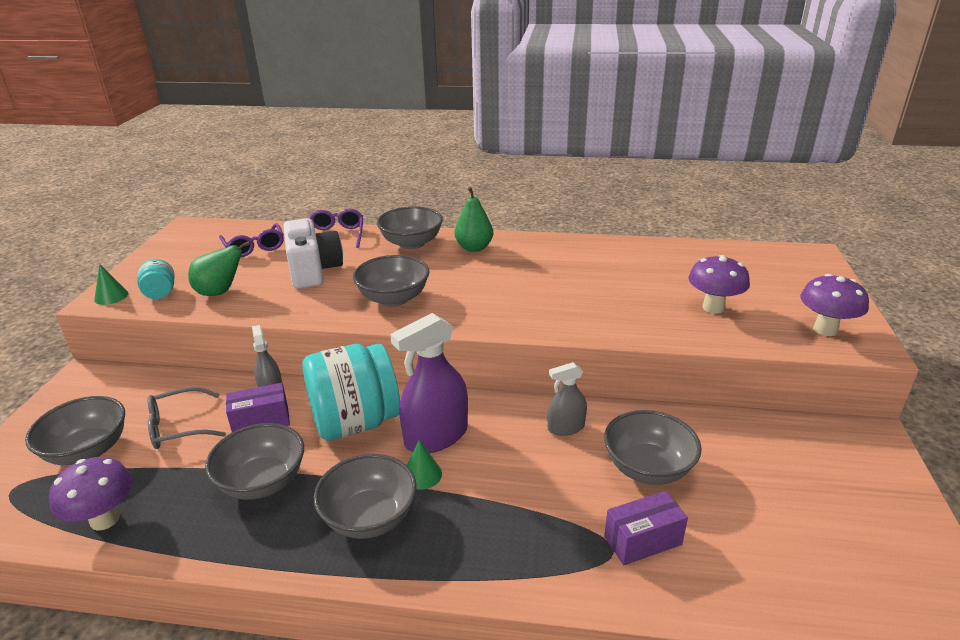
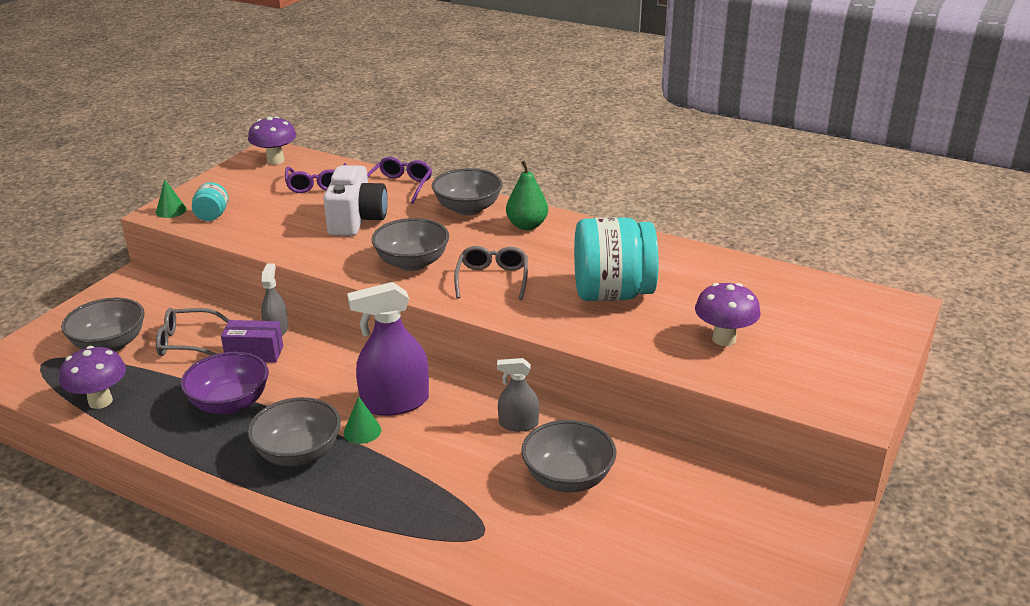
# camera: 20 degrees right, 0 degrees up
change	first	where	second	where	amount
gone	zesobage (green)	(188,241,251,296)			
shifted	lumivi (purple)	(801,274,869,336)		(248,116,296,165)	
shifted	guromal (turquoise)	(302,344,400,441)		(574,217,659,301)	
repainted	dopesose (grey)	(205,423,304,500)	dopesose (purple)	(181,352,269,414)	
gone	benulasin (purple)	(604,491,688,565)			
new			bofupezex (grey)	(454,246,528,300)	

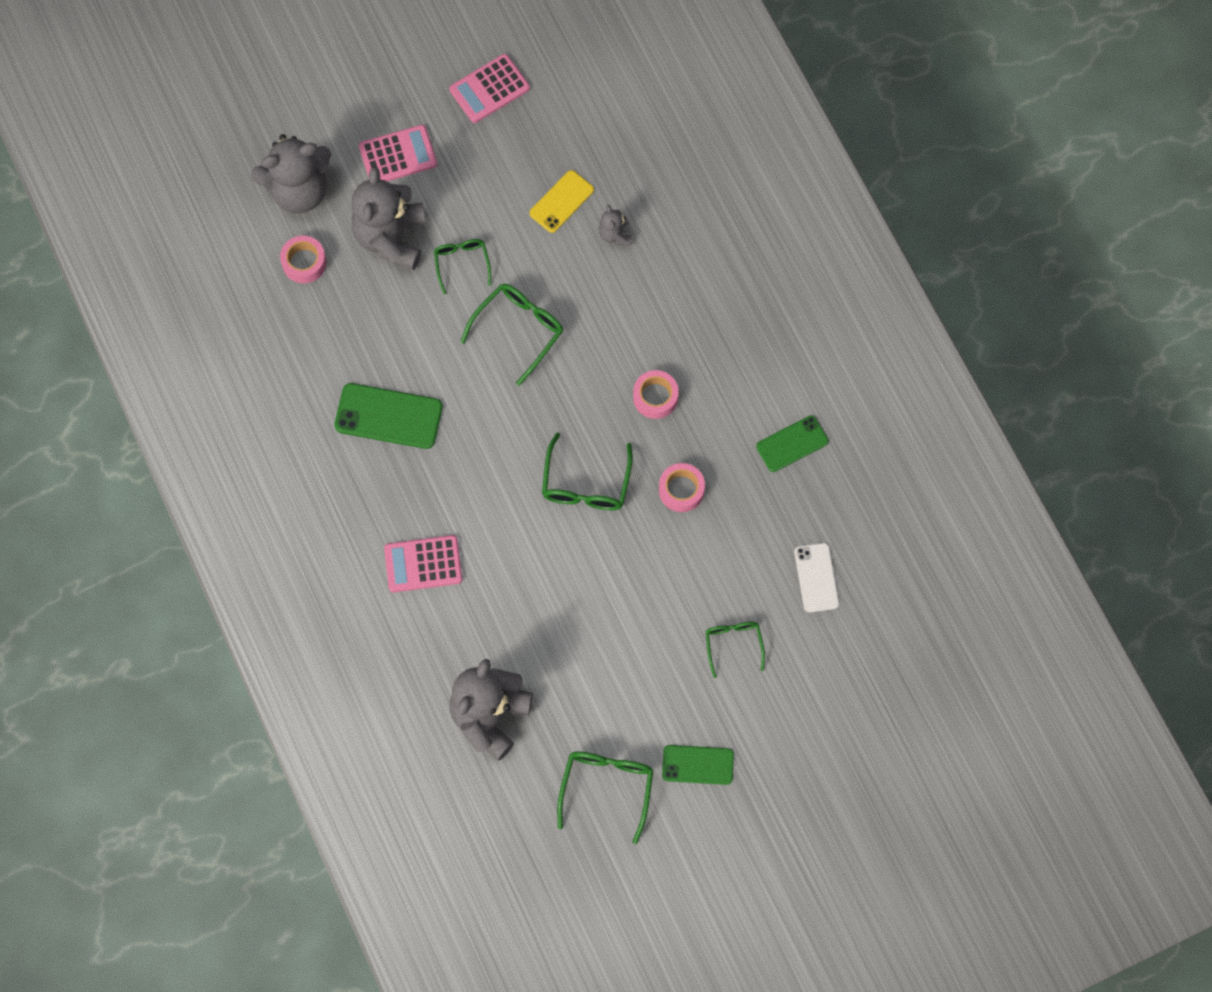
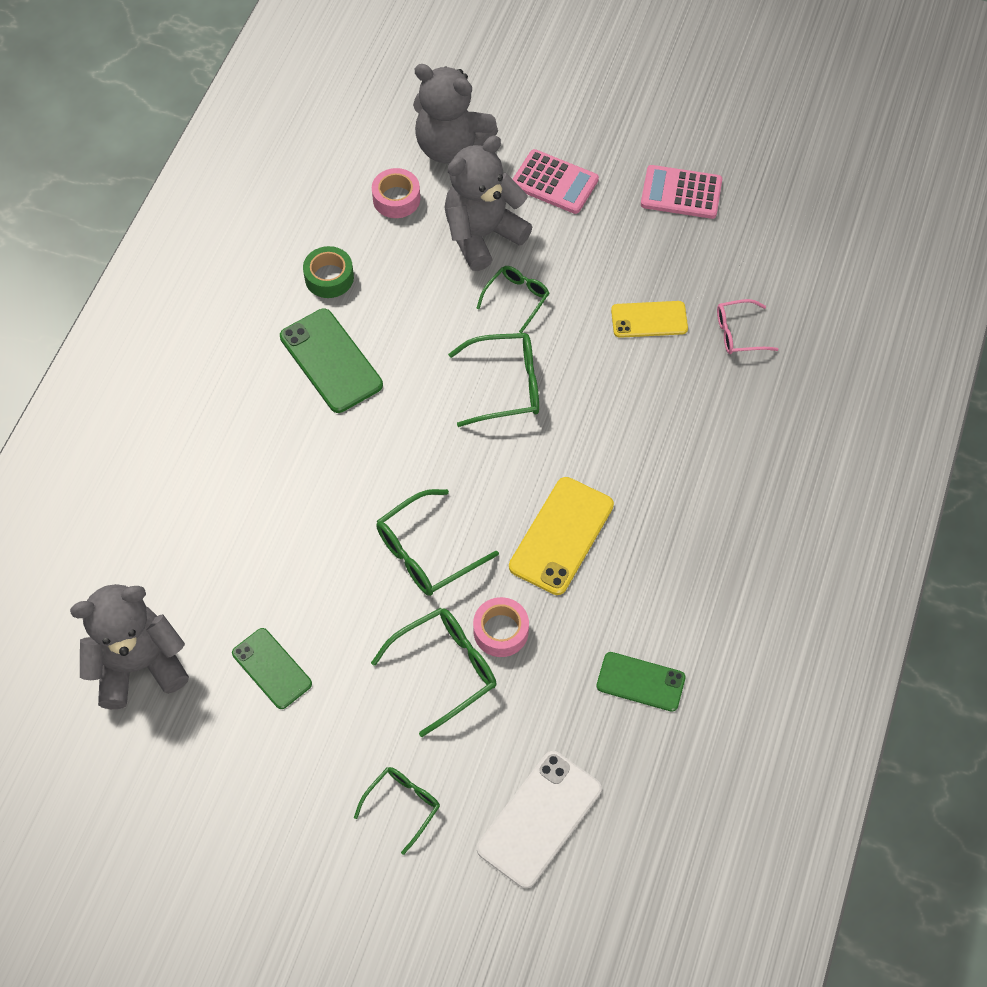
# camera: 45 degrees right, 10 degrees down
change	first	where	second	where	amount
gone	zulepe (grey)	(599,205,631,245)			
swapped	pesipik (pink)	(633,370,679,419)	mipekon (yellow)	(509,477,614,595)	
gone	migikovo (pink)	(384,535,462,592)			
scaled	mipekon (white)	(794,543,839,612)		(477,751,602,888)	x1.52
shifted	mipekon (green)	(662,745,734,785)		(232,628,312,709)	
shifted	bofupezex (green)	(557,752,653,844)		(371,608,497,737)	
new			pesipik (green)	(303,246,354,298)	
new			bofupezex (pink)	(717,299,779,354)	

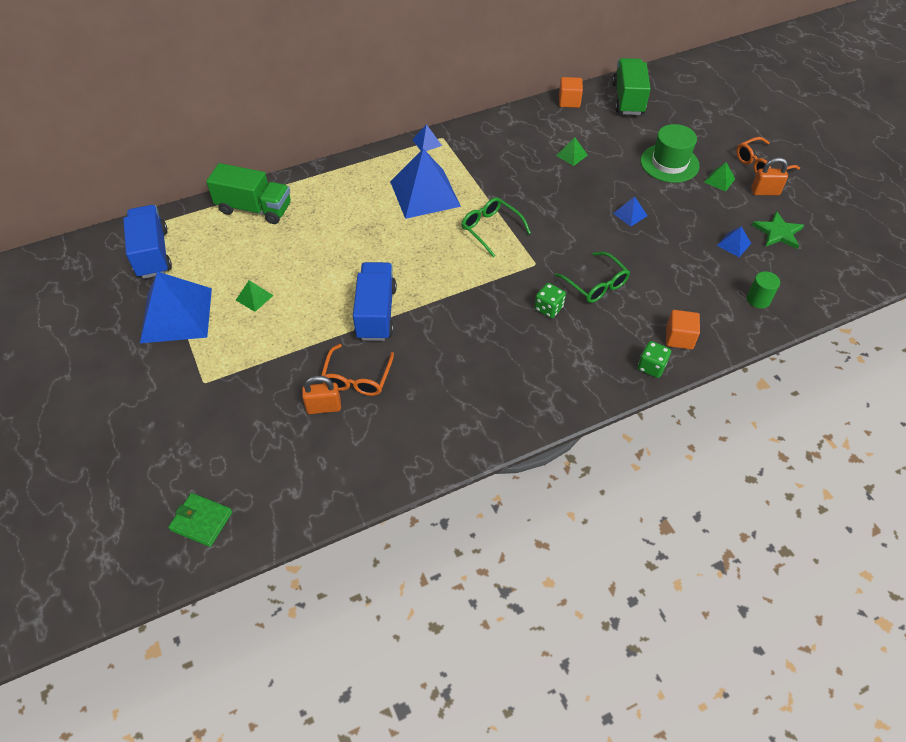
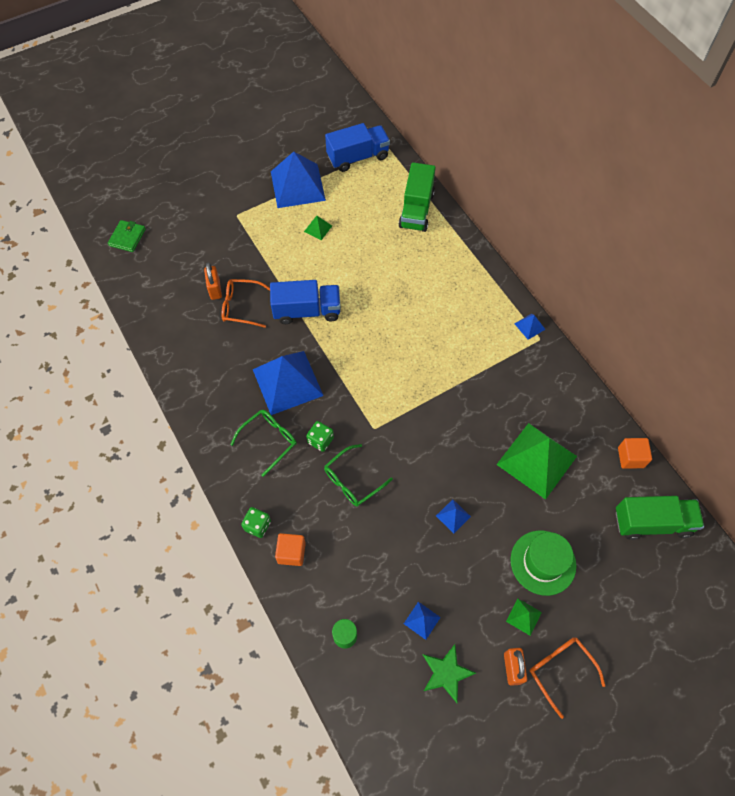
# camera: 85 degrees right, 10 degrees up
change	first	where	second	where	amount
scaled	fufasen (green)	(556,137,588,166)		(496,423,577,500)	x2.39
shifted	fufasen (blue)	(390,148,461,219)		(253,351,324,415)	
shifted	bofupezex (green)	(462,197,531,257)		(230,410,297,477)	

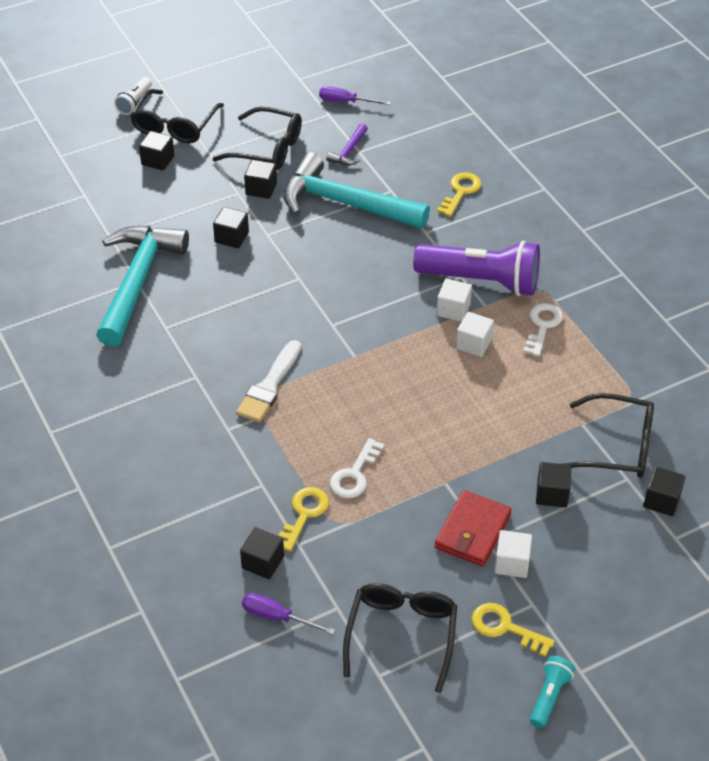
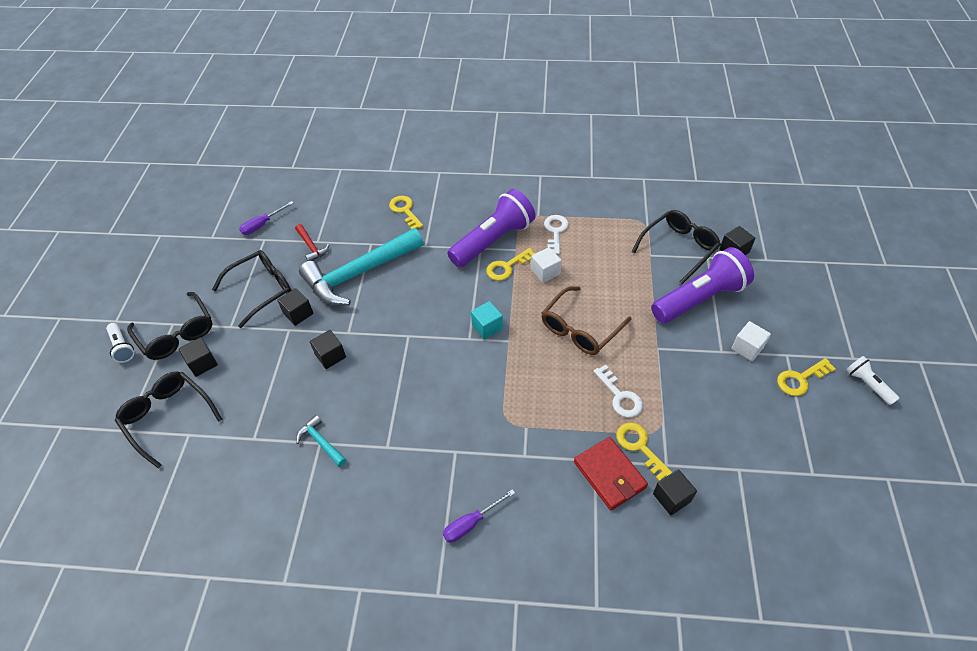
# camera: 55 degrees left, 5 degrees up
change	first	where	second	where	amount
repainted	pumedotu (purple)	(326,123,368,165)	pumedotu (red)	(295,224,329,261)	
scaled	pumedotu (turquoise)	(96,226,189,347)		(296,415,346,467)	x0.42
swapped	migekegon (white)	(437,279,472,322)	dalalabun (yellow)	(486,248,535,281)	
rotated	dalalabun (white)	(523,303,563,357)		(544,215,569,255)	45 degrees clockwise
gone	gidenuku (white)	(236,340,301,422)			
swapped	migekegon (black)	(536,462,571,507)	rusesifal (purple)	(651,247,754,323)	
shifted	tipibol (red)	(435,490,512,567)		(574,437,648,510)	
shifted	bofupezex (black)	(343,583,457,693)		(115,371,223,469)	
shifted	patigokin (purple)	(242,593,335,635)		(443,489,515,543)	
repainted	rusesifal (turquoise)	(530,656,575,728)	rusesifal (white)	(846,356,900,405)	
new			bofupezex (brown)	(541,286,631,355)	
new			migekegon (turquoise)	(471,301,503,339)	

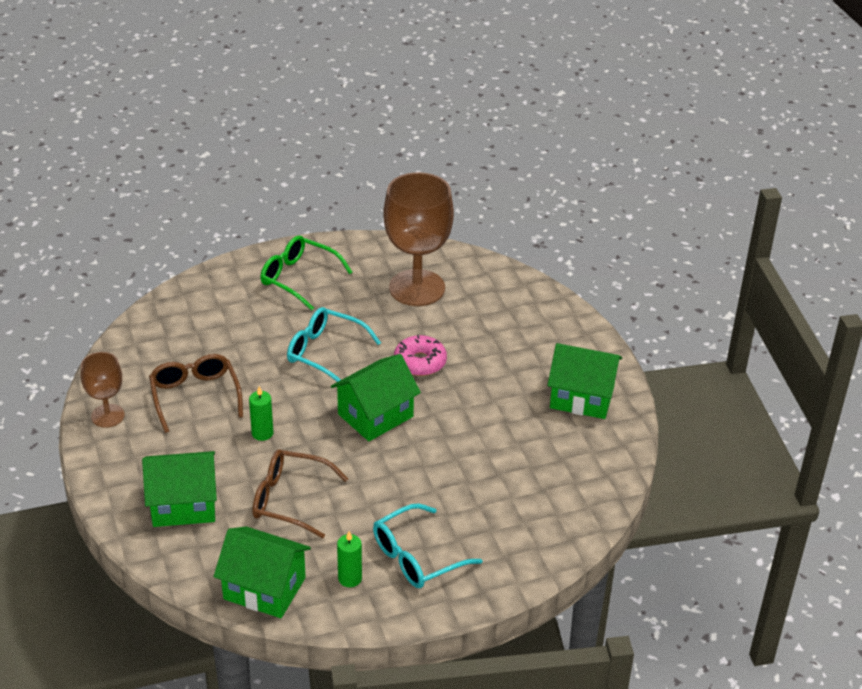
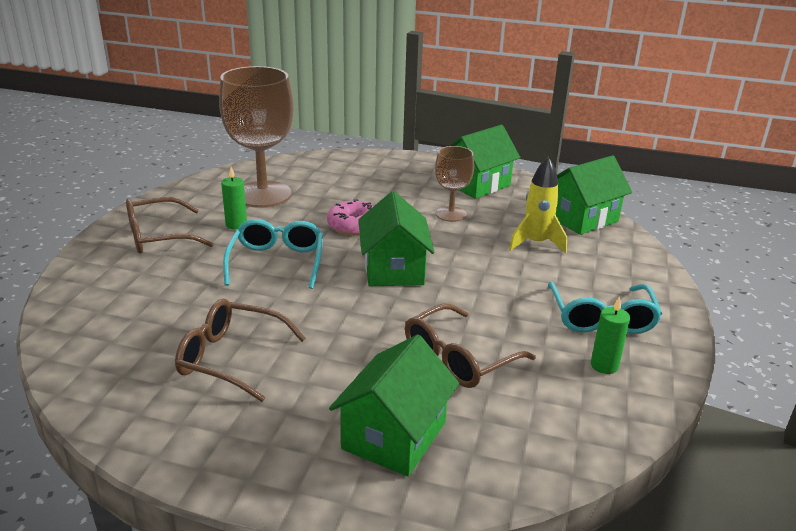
# camera: 55 degrees left, 10 degrees down
change	first	where	second	where	amount
repainted	bofupezex (green)	(260,235,352,310)	bofupezex (brown)	(126,197,214,254)	
rotated	bofupezex (turquoise)	(287,307,381,382)		(223,219,323,289)	120 degrees clockwise
shifted	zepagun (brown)	(81,352,125,428)		(435,146,474,222)	
shifted	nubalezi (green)	(249,386,273,441)		(221,167,247,230)	
shifted	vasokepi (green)	(214,527,311,618)		(555,155,632,235)	
new			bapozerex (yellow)	(509,156,567,253)	

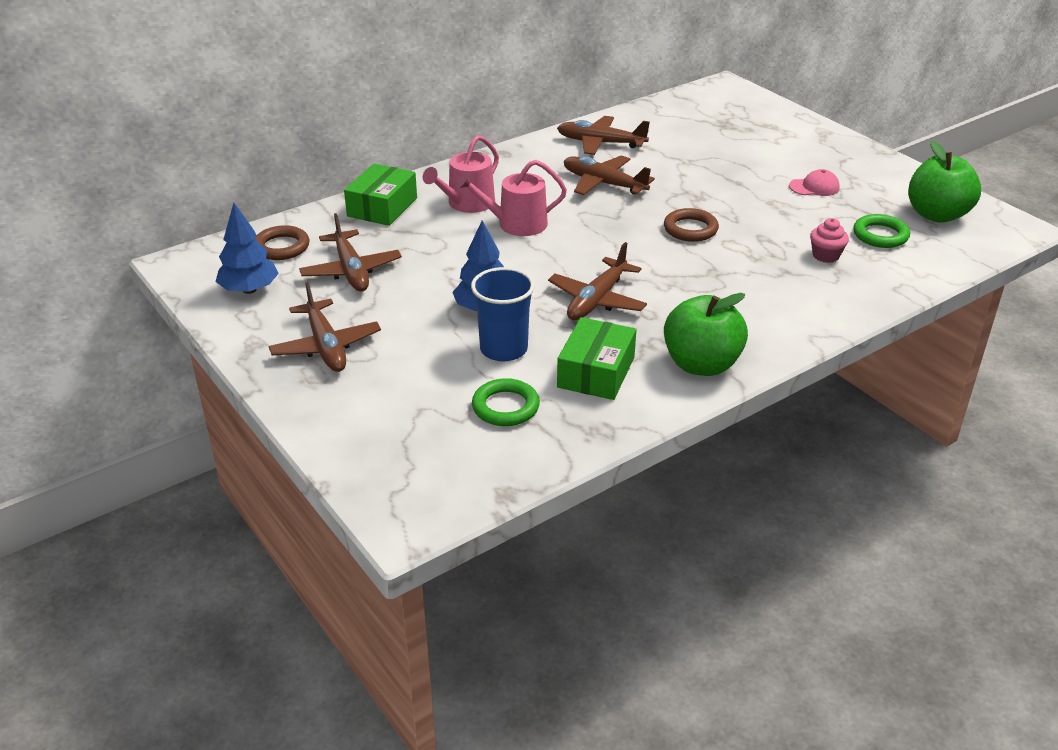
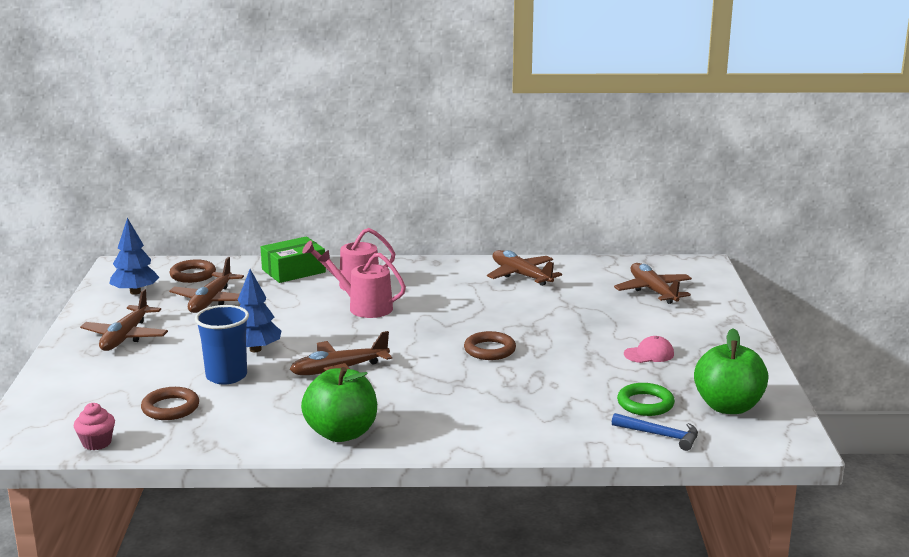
# camera: 35 degrees right, 15 degrees down
change	first	where	second	where	amount
shifted	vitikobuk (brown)	(564,155,655,195)		(614,263,692,304)	
rotated	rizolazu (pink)	(789,169,840,196)		(624,336,674,363)	45 degrees counterclockwise
shifted	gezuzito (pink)	(810,218,849,263)		(74,403,115,450)	
gone	benulasin (green)	(557,317,636,400)			
repainted	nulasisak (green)	(472,378,540,426)	nulasisak (brown)	(141,387,199,420)	
new			pumedotu (blue)	(612,413,698,451)	

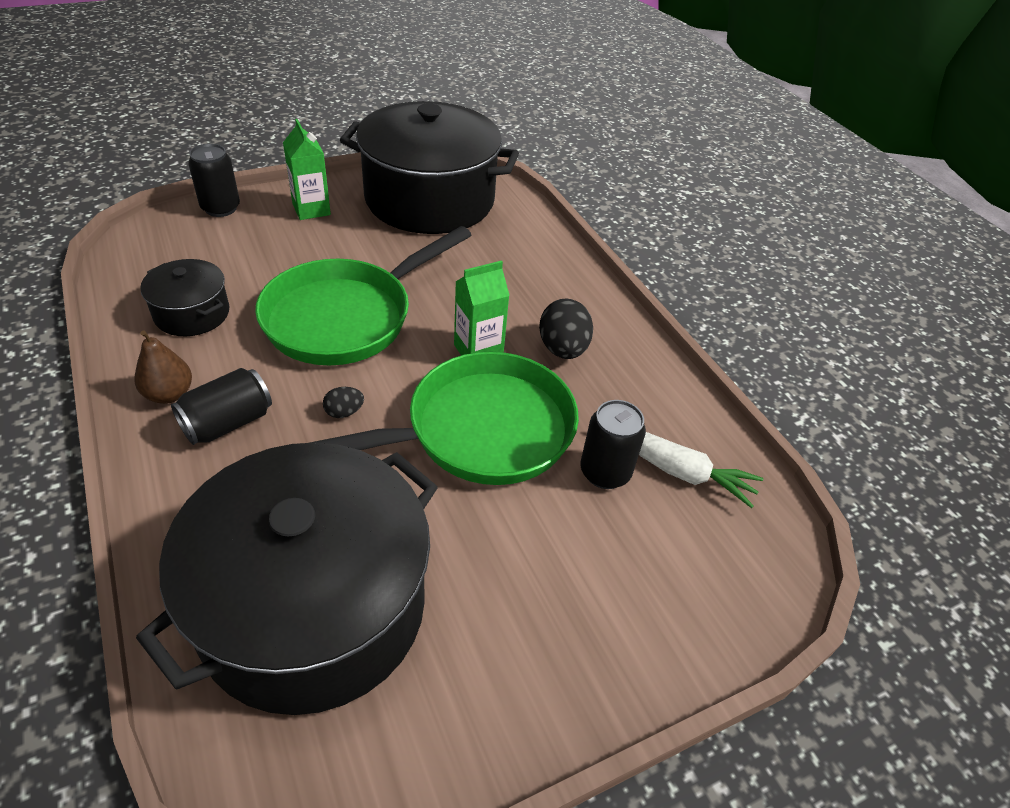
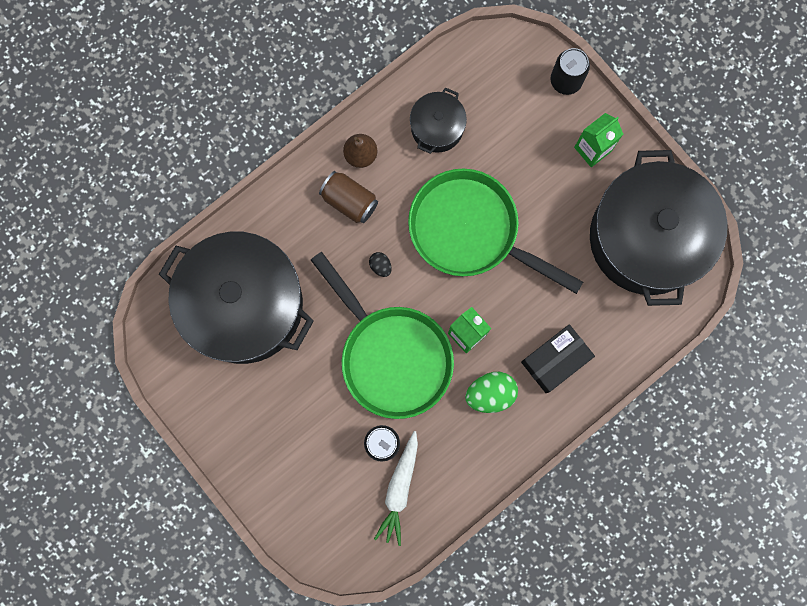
# camera: 80 degrees right, 35 degrees up
change	first	where	second	where	amount
repainted	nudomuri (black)	(539,298,593,359)	nudomuri (green)	(465,372,518,413)	
repainted	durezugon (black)	(171,368,272,445)	durezugon (brown)	(319,171,378,223)	
new			benulasin (black)	(521,324,595,393)	

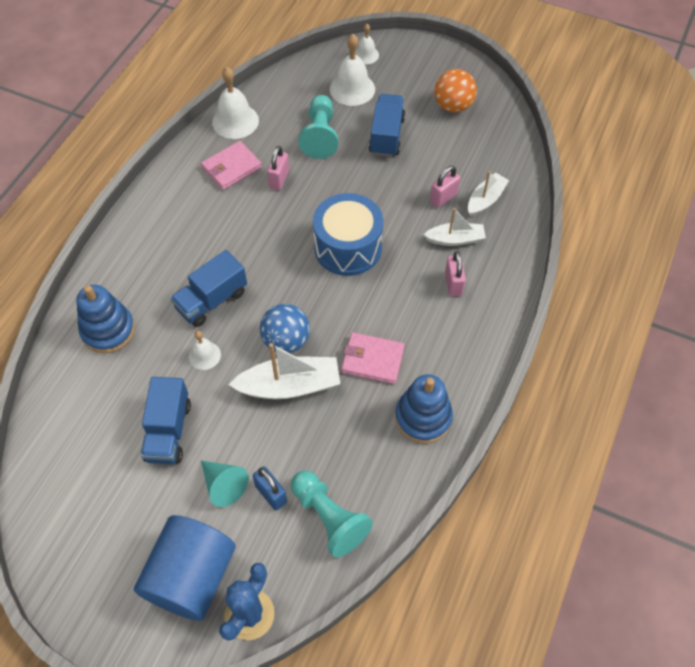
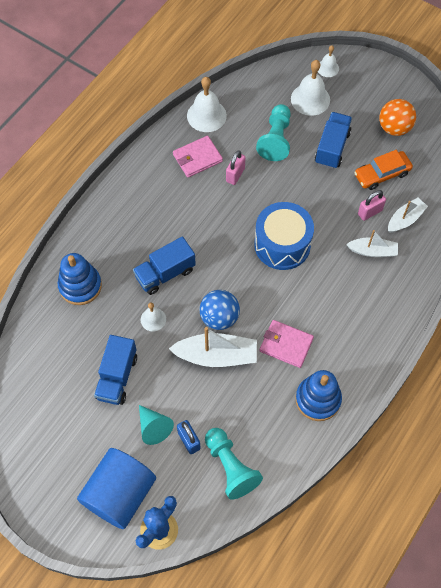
# camera: 10 degrees right, 5 degrees up
change	first	where	second	where	amount
gone	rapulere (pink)	(445,251,466,297)			
new			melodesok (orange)	(354,150,413,190)	

